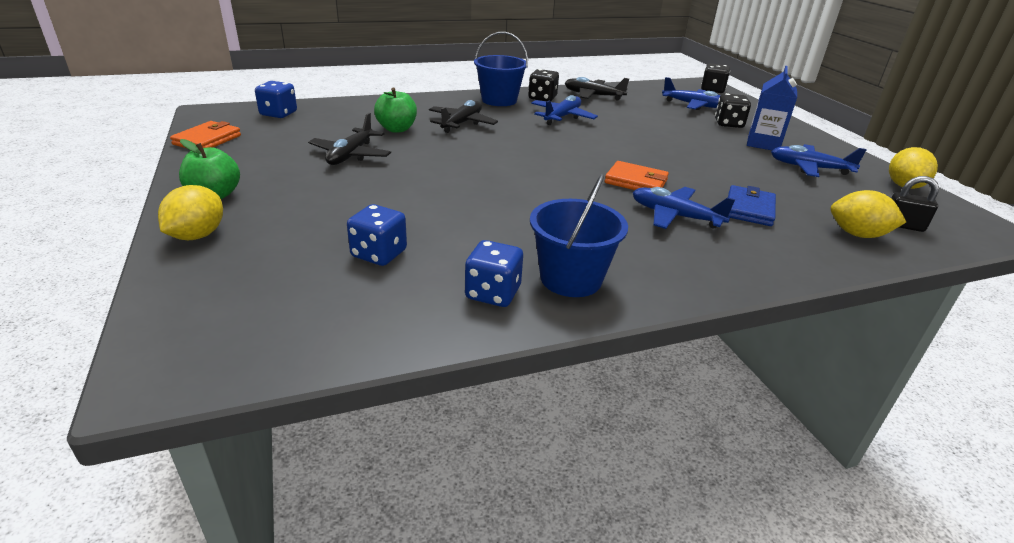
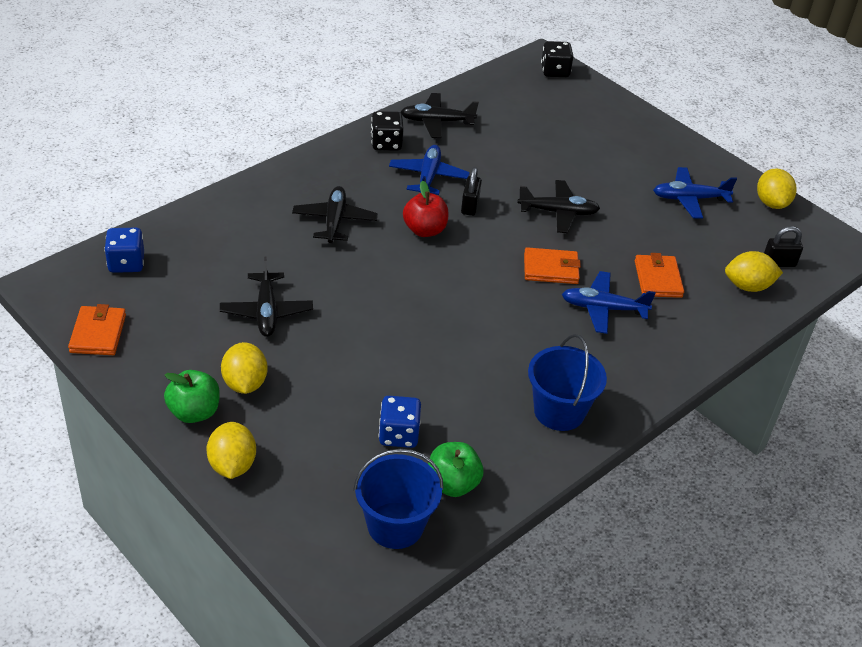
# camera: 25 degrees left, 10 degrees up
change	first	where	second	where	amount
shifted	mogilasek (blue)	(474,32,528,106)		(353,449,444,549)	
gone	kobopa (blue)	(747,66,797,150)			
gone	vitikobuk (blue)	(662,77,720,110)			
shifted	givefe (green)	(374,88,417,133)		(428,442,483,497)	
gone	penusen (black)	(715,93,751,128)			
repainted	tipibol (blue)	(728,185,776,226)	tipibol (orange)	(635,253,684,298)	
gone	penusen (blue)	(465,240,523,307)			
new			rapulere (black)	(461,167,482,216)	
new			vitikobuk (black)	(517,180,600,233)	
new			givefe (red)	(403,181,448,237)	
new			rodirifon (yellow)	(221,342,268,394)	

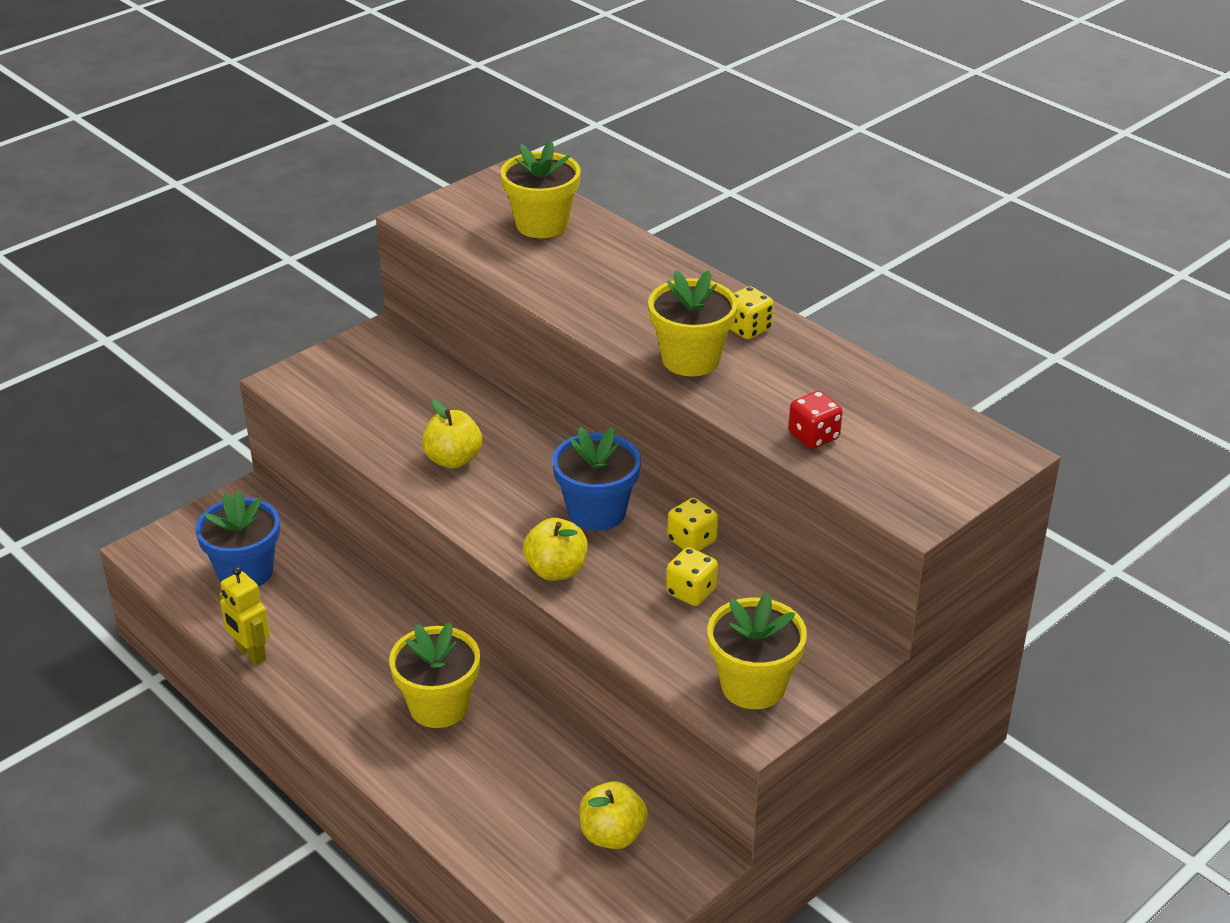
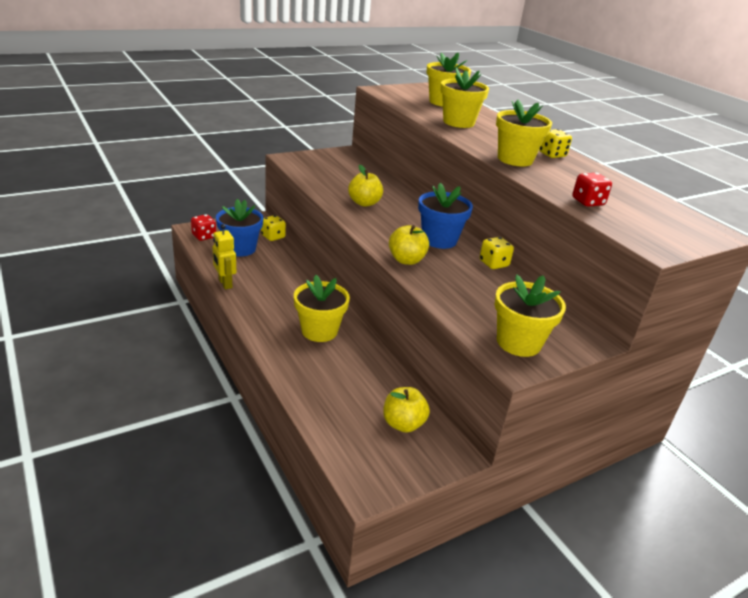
# camera: 10 degrees right, 5 degrees down
change	first	where	second	where	amount
shifted	penusen (yellow)	(666,547,718,606)		(261,215,286,241)	
new			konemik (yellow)	(440,67,489,128)	
new			penusen (red)	(191,214,216,241)	

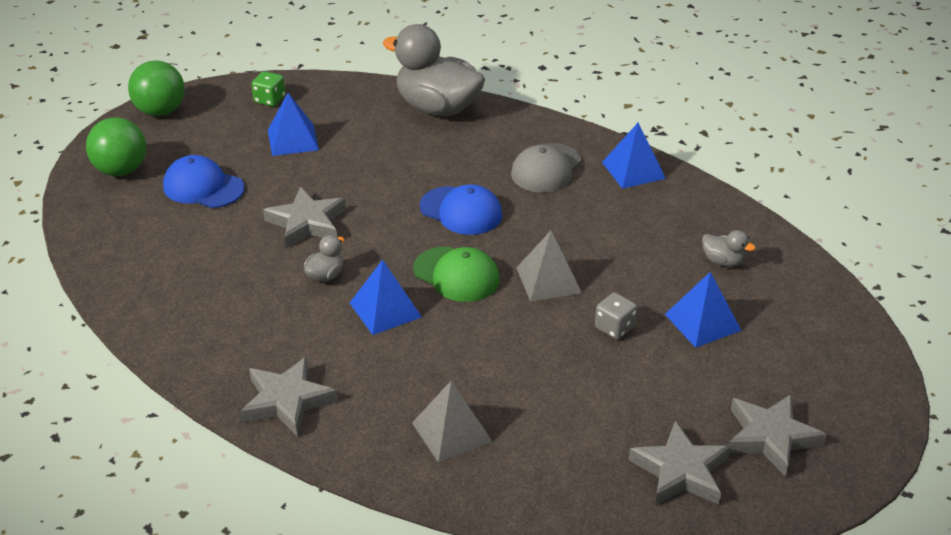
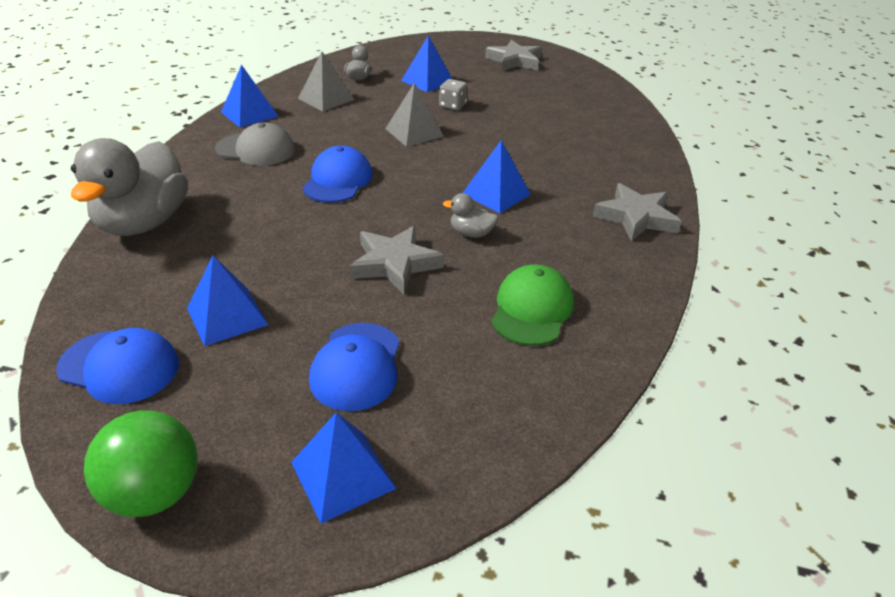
# camera: 110 degrees left, 0 degrees up
change	first	where	second	where	amount
swapped	penusen (green)	(251,71,285,107)	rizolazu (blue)	(56,328,179,404)	
swapped	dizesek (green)	(86,117,146,176)	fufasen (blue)	(291,413,396,523)	
shifted	rizolazu (green)	(413,247,500,302)		(491,264,574,346)	
shifted	fufasen (grey)	(412,381,493,463)		(298,52,354,111)	
gone	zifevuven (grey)	(629,421,730,506)			

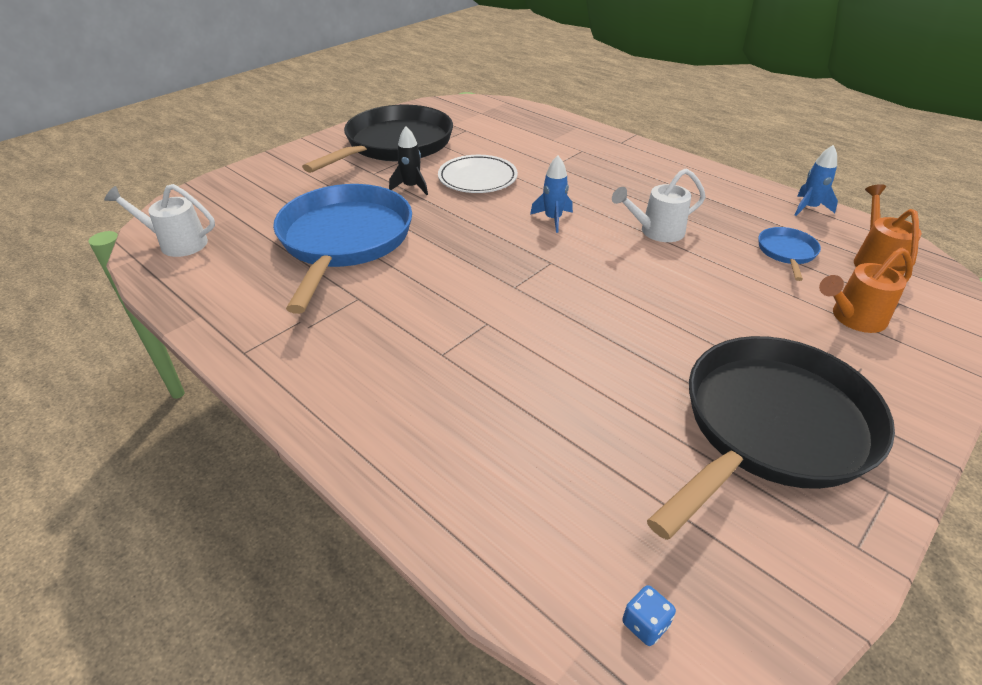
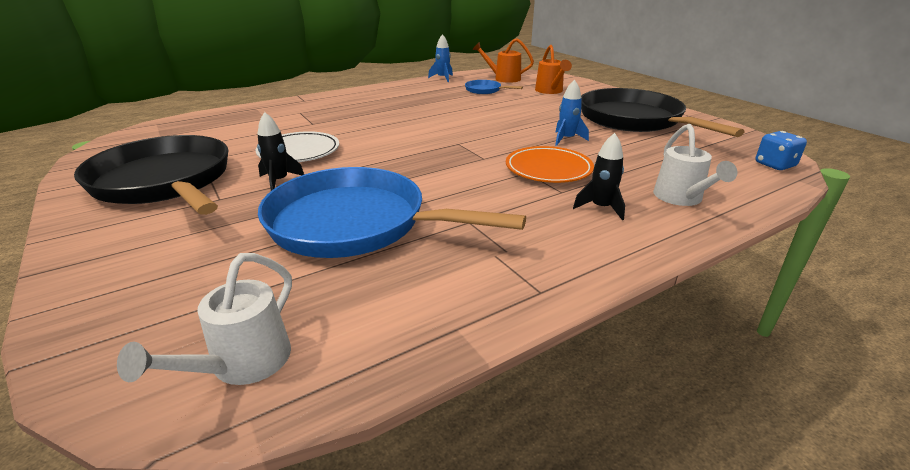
# camera: 75 degrees left, 10 degrees down
change	first	where	second	where	amount
shifted	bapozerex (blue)	(530,156,573,233)		(555,79,589,146)	
shifted	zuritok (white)	(612,169,706,242)		(653,124,737,206)	
scaled	penusen (blue)	(622,585,676,646)		(756,131,807,170)	x1.58
new			bapozerex (black)	(573,133,625,220)	
new			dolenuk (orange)	(506,146,594,183)	

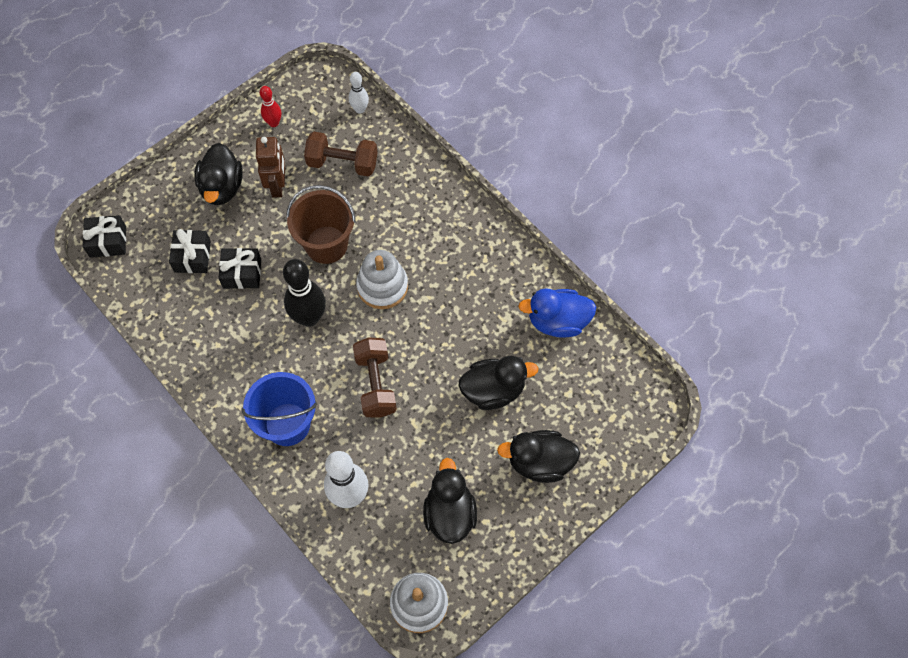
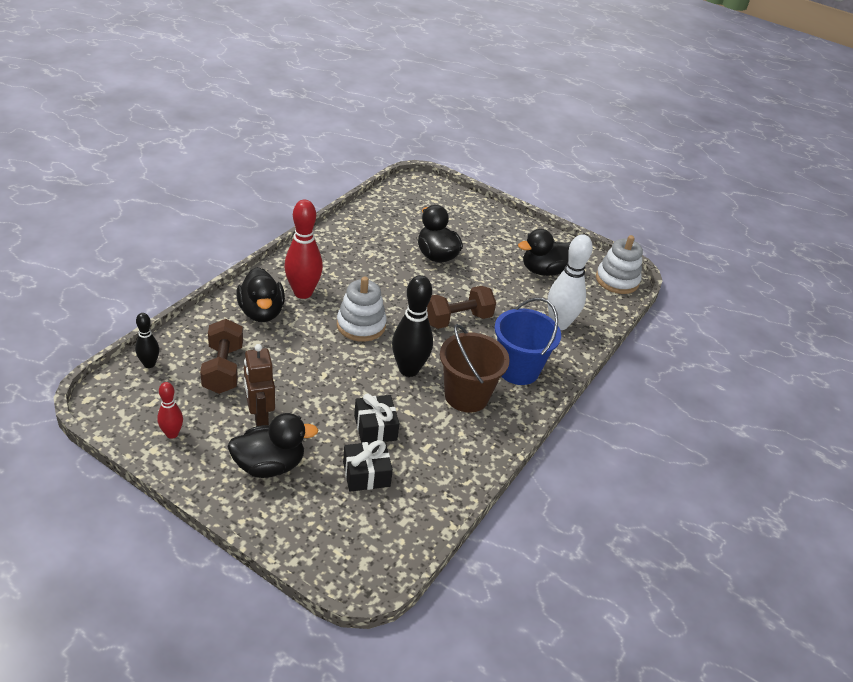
# camera: 110 degrees left, 25 degrees down
change	first	where	second	where	amount
repainted	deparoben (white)	(349,72,369,114)	deparoben (black)	(135,313,159,368)	
rotated	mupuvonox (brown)	(256,137,285,198)		(244,344,275,426)	90 degrees counterclockwise
shifted	mogilasek (brown)	(286,185,356,264)		(440,324,510,412)	
gone	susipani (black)	(83,215,126,258)			
gone	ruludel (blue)	(518,288,596,338)			
shifted	ruludel (black)	(497,430,580,483)		(236,267,285,322)	
new			deparoben (red)	(284,200,323,299)	

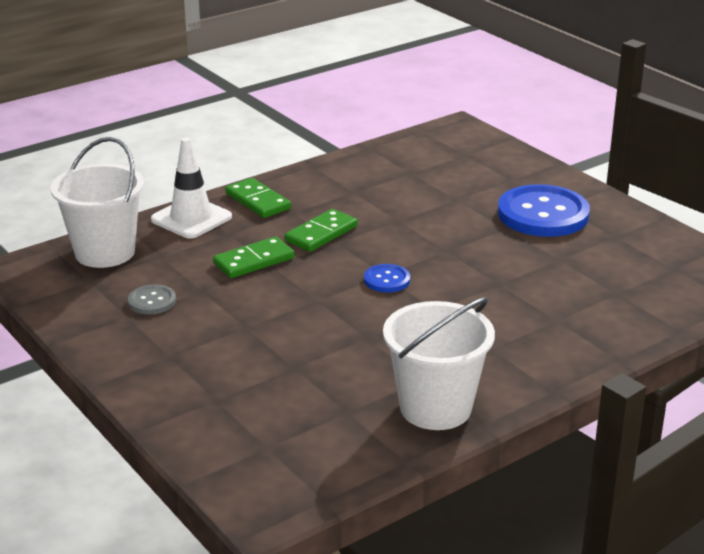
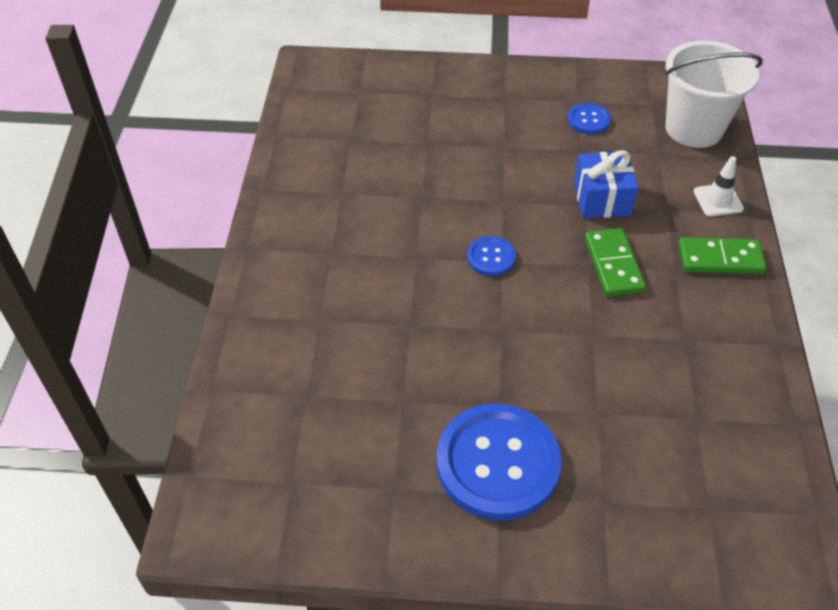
# camera: 130 degrees right, 20 degrees up
change	first	where	second	where	amount
scaled	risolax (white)	(151,138,232,239)		(693,156,744,217)	x0.60
swapped	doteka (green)	(213,237,295,278)	susipani (blue)	(574,150,639,218)	
repainted	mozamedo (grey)	(128,285,176,315)	mozamedo (blue)	(568,103,611,134)	
gone	mogilasek (white)	(383,297,495,430)			

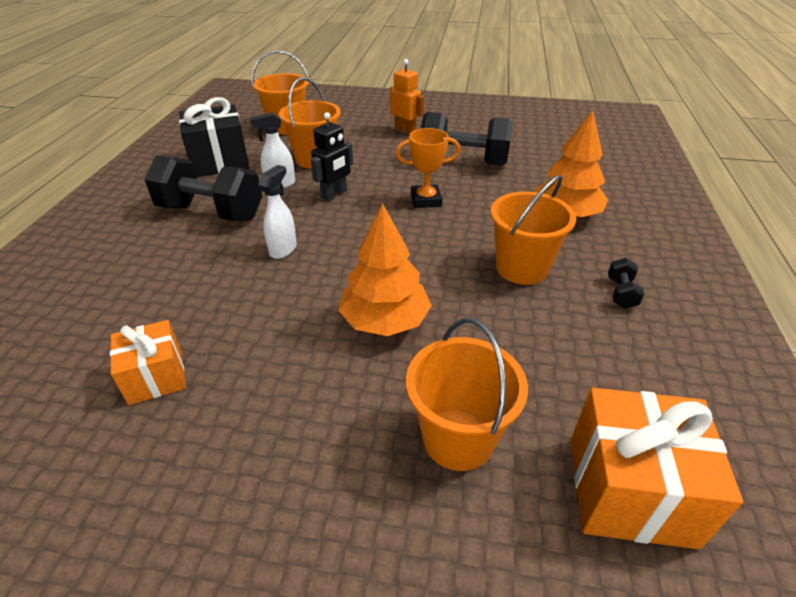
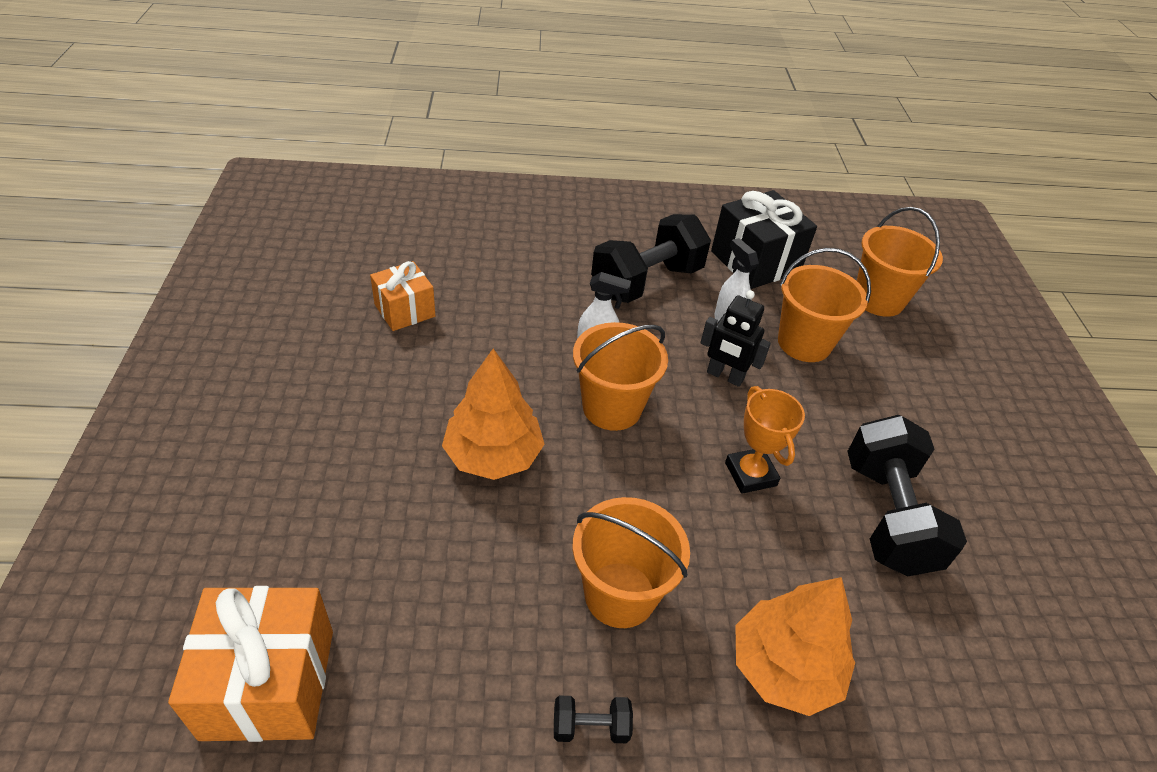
# camera: 75 degrees right, 5 degrees up
change	first	where	second	where	amount
gone	mupuvonox (orange)	(390,59,424,135)			
rotated	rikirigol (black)	(144,155,262,221)		(591,214,711,303)	45 degrees clockwise
shifted	mogilasek (orange)	(406,318,528,471)		(573,322,668,431)	

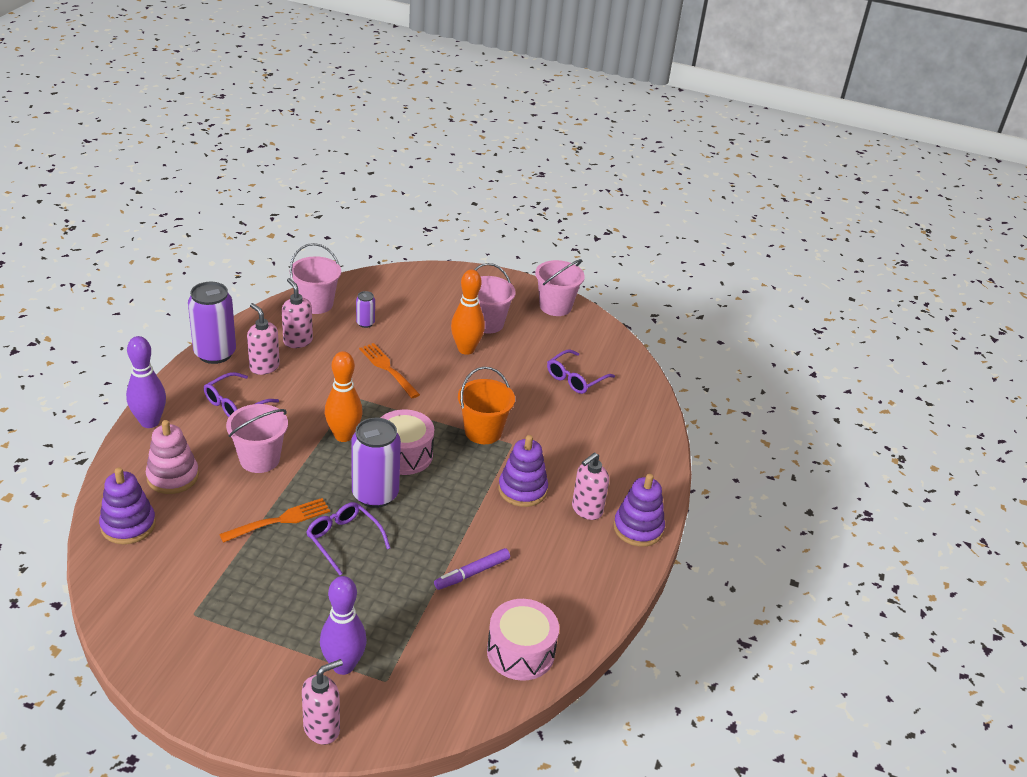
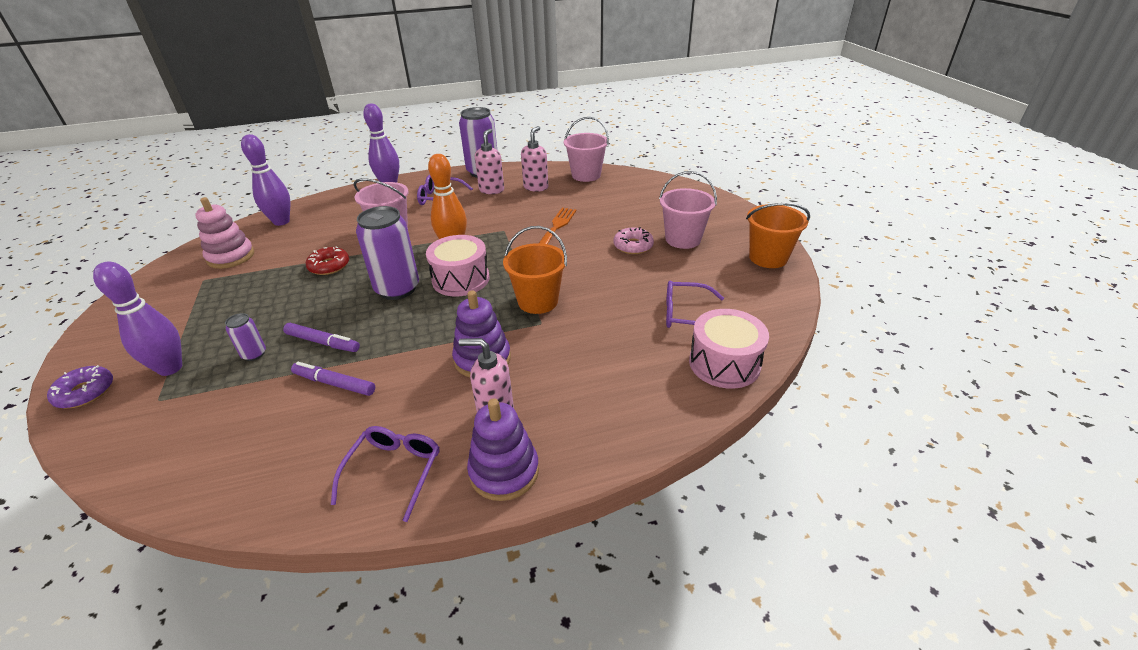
# camera: 60 degrees right, 0 degrees up
change	first	where	second	where	amount
repainted	mogilasek (pink)	(535,259,585,316)	mogilasek (orange)	(746,203,810,268)	
swapped	deparoben (orange)	(451,269,485,355)	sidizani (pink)	(613,227,654,254)	
shifted	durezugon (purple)	(356,291,375,328)		(225,313,266,361)	
shifted	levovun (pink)	(146,420,199,494)		(195,197,254,269)	
swapped	levovun (purple)	(99,468,156,544)	deparoben (purple)	(241,134,290,226)	
swapped	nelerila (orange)	(219,498,330,543)	sidizani (red)	(306,247,349,275)	
shifted	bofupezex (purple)	(306,502,390,575)		(331,426,439,522)	
shifted	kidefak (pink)	(487,599,559,681)		(689,309,769,389)	
swapped	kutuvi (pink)	(302,659,343,745)	sidizani (purple)	(47,365,113,409)	
new			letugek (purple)	(283,323,360,352)	

